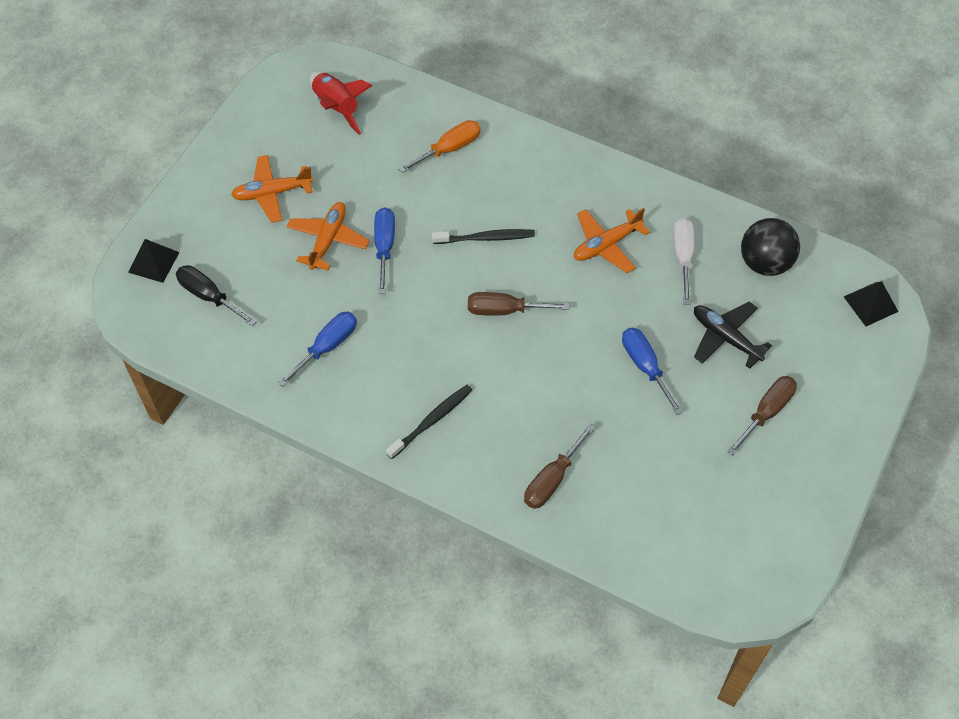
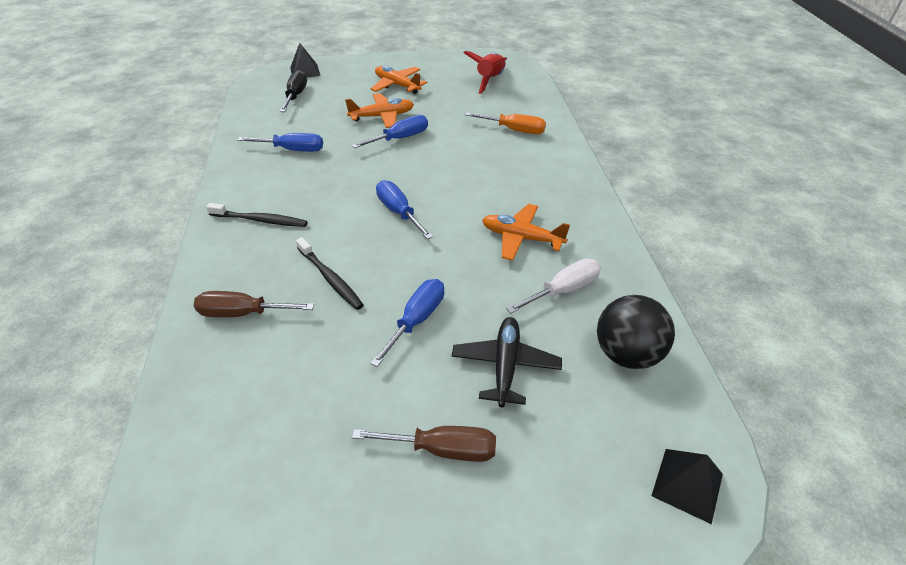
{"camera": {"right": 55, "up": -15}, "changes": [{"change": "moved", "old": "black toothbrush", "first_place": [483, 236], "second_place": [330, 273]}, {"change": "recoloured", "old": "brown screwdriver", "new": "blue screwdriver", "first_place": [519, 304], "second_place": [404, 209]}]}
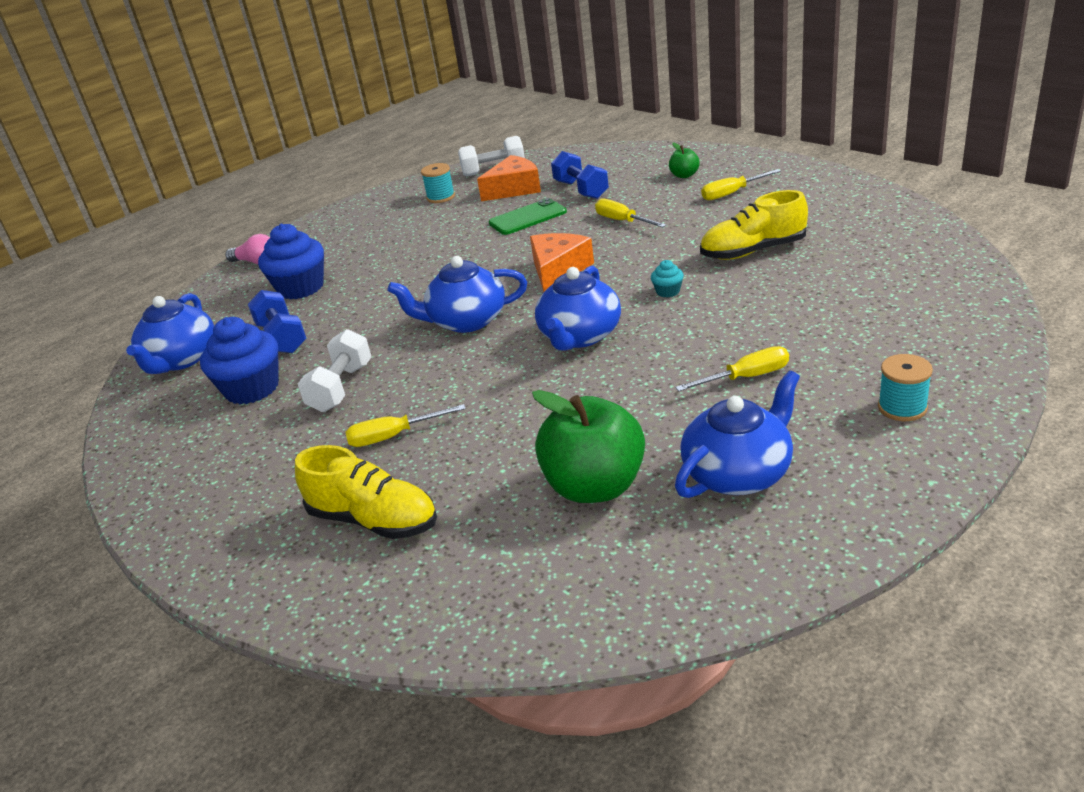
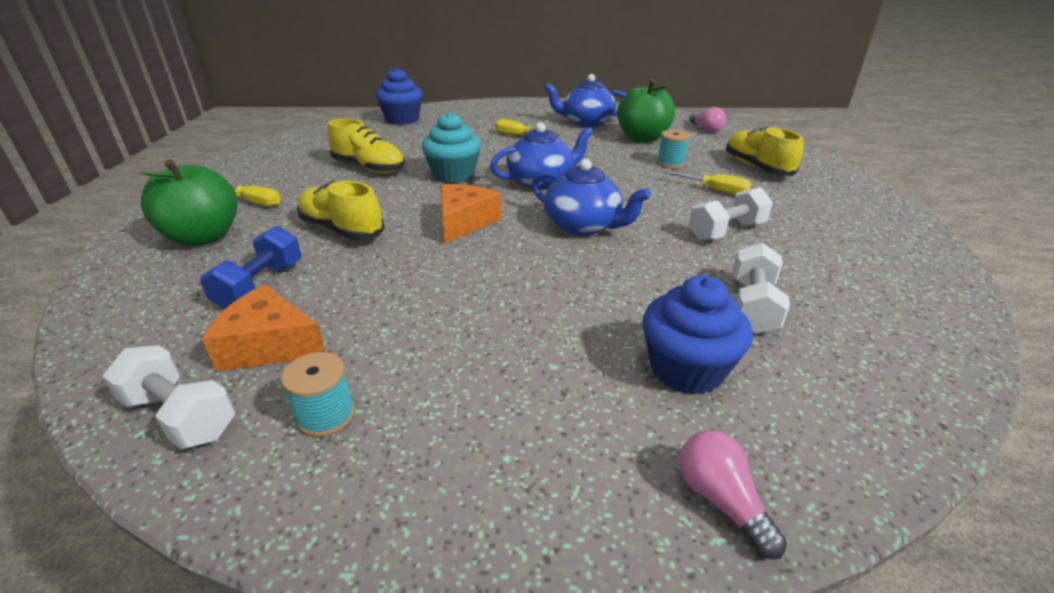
{"camera": {"right": -140, "up": 0}, "changes": [{"change": "removed", "old": "blue teapot", "first_place": [170, 333]}, {"change": "removed", "old": "green phone", "first_place": [528, 216]}, {"change": "added", "new": "pink light bulb", "second_place": [707, 119]}, {"change": "moved", "old": "blue cupcake", "first_place": [239, 360], "second_place": [399, 96]}, {"change": "moved", "old": "turquoise spool", "first_place": [905, 387], "second_place": [674, 149]}, {"change": "replaced", "old": "yellow screwdriver", "new": "yellow shoe", "first_place": [630, 213], "second_place": [341, 210]}, {"change": "recoloured", "old": "blue dumbbell", "new": "white dumbbell", "first_place": [277, 321], "second_place": [761, 288]}, {"change": "turned", "old": "orange cheese", "first_place": [562, 262], "second_place": [471, 213], "degrees": 135}, {"change": "resized", "old": "turquoise cupcake", "first_place": [667, 279], "second_place": [451, 147], "factor": 2.22}, {"change": "resized", "old": "green apple", "first_place": [684, 160], "second_place": [189, 202], "factor": 2.17}]}
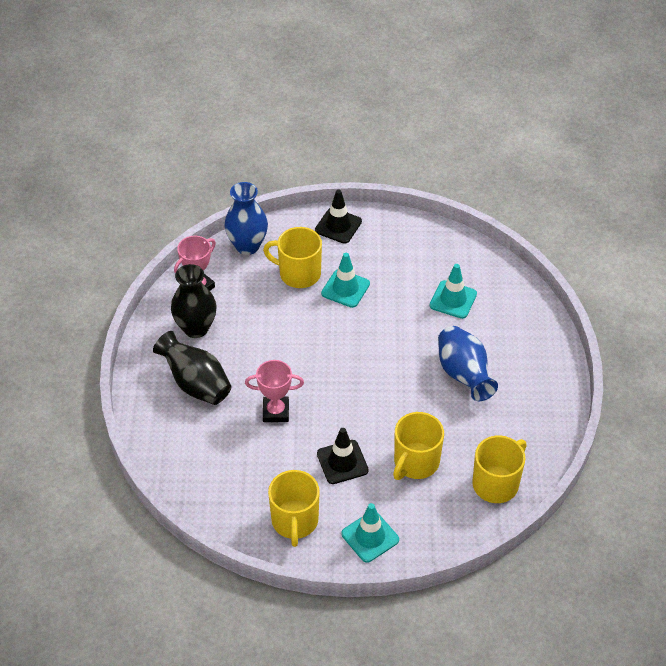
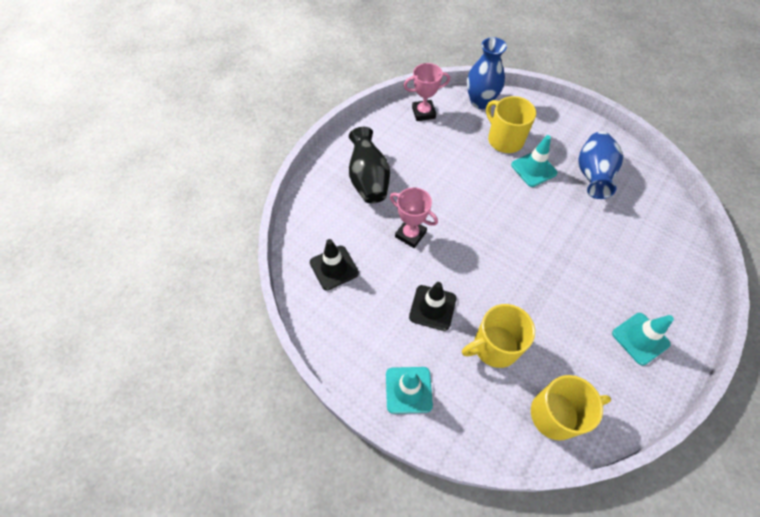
{"camera": {"right": 35, "up": 10}, "changes": [{"change": "removed", "old": "black vase", "first_place": [194, 301]}, {"change": "removed", "old": "yellow mug", "first_place": [294, 508]}, {"change": "moved", "old": "black traffic cone", "first_place": [338, 217], "second_place": [334, 265]}, {"change": "moved", "old": "turquoise traffic cone", "first_place": [453, 291], "second_place": [643, 339]}, {"change": "moved", "old": "blue vase", "first_place": [468, 363], "second_place": [600, 165]}]}
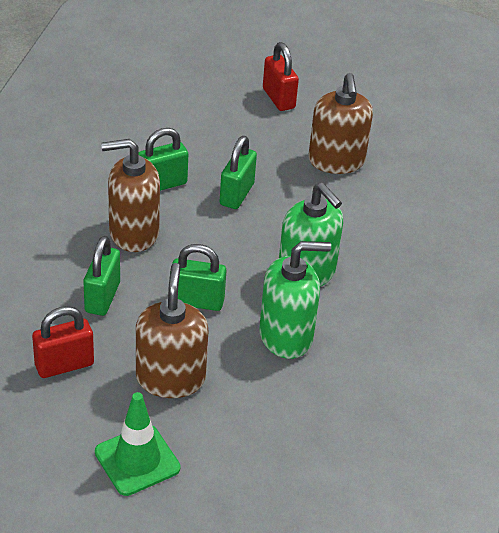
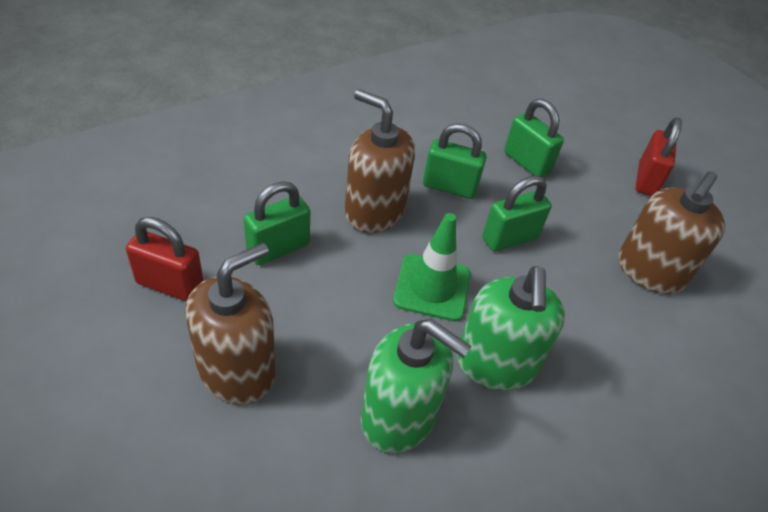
{"camera": {"right": 40, "up": 5}, "changes": [{"change": "moved", "old": "green traffic cone", "first_place": [138, 444], "second_place": [432, 267]}, {"change": "moved", "old": "green padlock", "first_place": [198, 277], "second_place": [534, 138]}]}
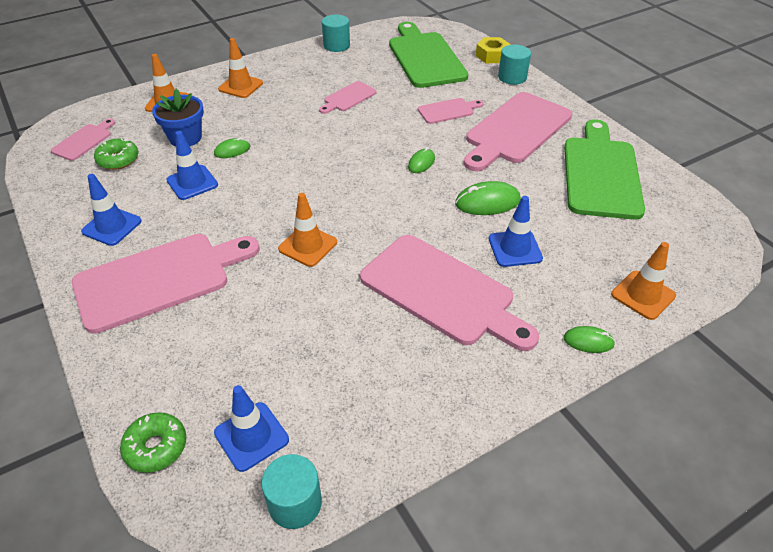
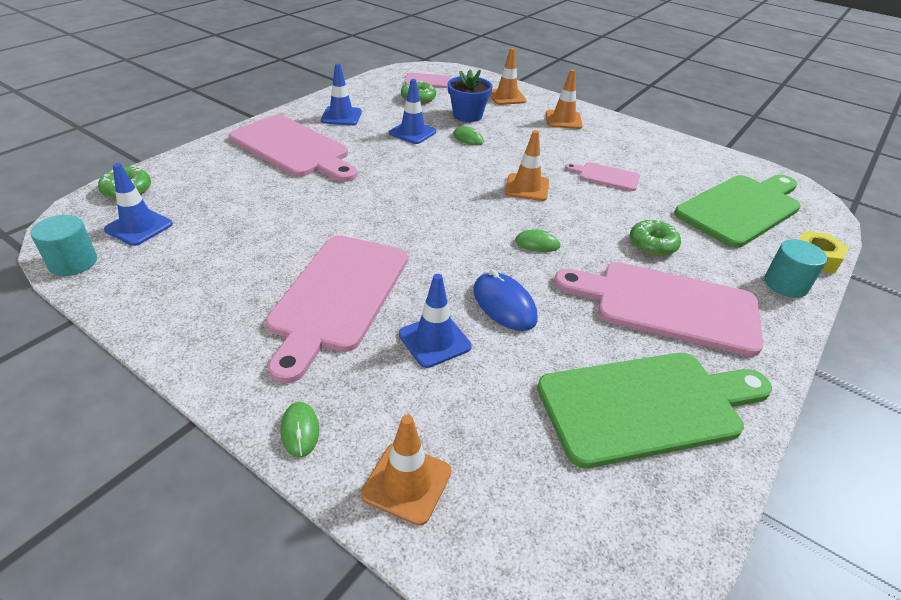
{"camera": {"right": 65, "up": -5}, "changes": [{"change": "removed", "old": "turquoise cylinder", "first_place": [336, 33]}, {"change": "moved", "old": "orange traffic cone", "first_place": [307, 230], "second_place": [527, 165]}, {"change": "replaced", "old": "pink cutting board", "new": "green donut", "first_place": [451, 111], "second_place": [655, 238]}, {"change": "recoloured", "old": "green mouse", "new": "blue mouse", "first_place": [488, 198], "second_place": [505, 300]}]}
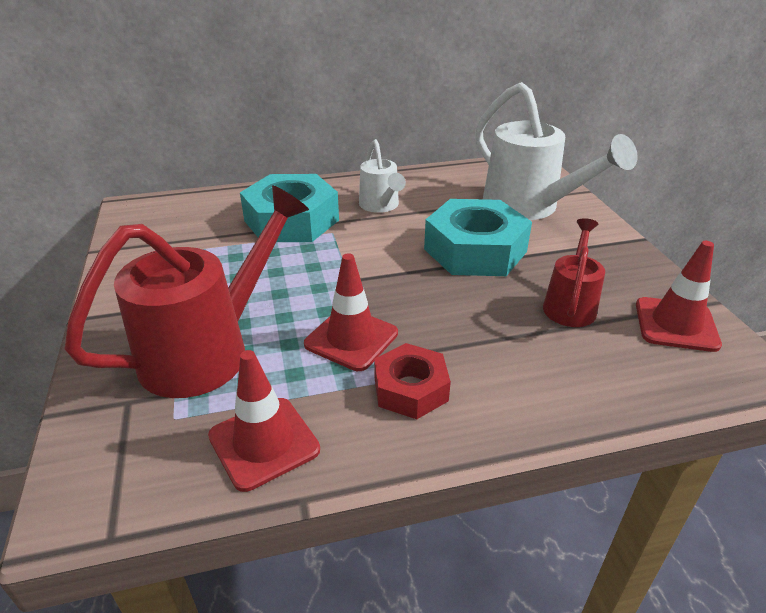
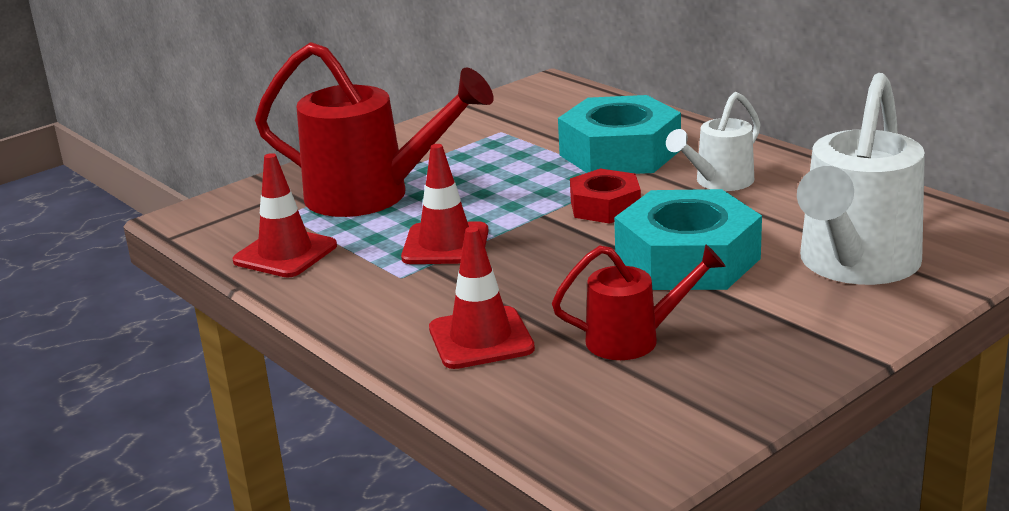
{"camera": {"right": 65, "up": -10}, "changes": [{"change": "moved", "old": "red nut", "first_place": [412, 381], "second_place": [605, 196]}, {"change": "moved", "old": "red traffic cone", "first_place": [679, 296], "second_place": [482, 297]}]}
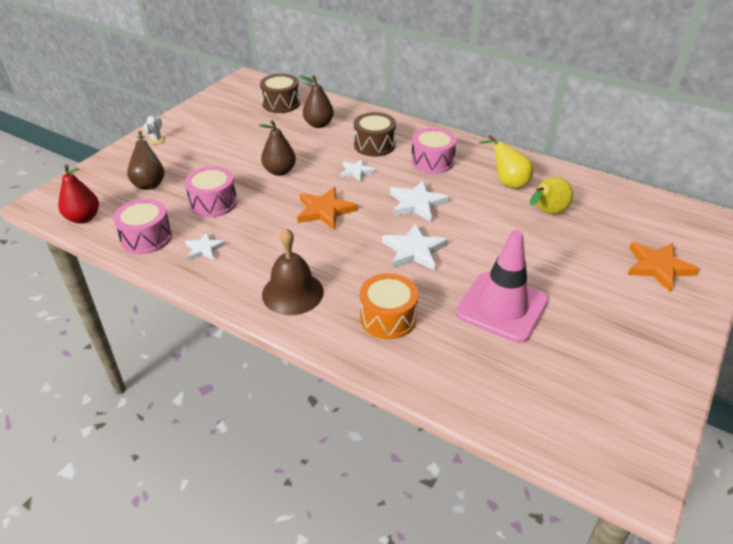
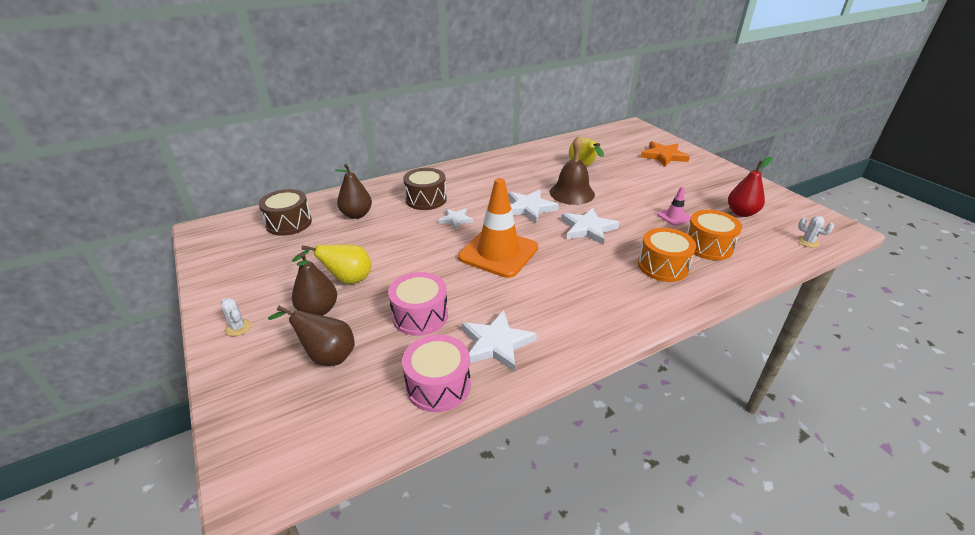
{"camera": {"right": -60, "up": -5}, "changes": [{"change": "removed", "old": "pink drum", "first_place": [434, 151]}, {"change": "added", "new": "orange drum", "second_place": [714, 235]}, {"change": "added", "new": "white cactus", "second_place": [815, 232]}, {"change": "moved", "old": "red pear", "first_place": [78, 194], "second_place": [750, 187]}, {"change": "moved", "old": "brown pear", "first_place": [277, 148], "second_place": [314, 284]}, {"change": "moved", "old": "brown bell", "first_place": [293, 271], "second_place": [572, 170]}, {"change": "moved", "old": "yellow pear", "first_place": [506, 162], "second_place": [332, 264]}, {"change": "replaced", "old": "orange star", "new": "orange traffic cone", "first_place": [327, 208], "second_place": [498, 228]}, {"change": "resized", "old": "white star", "first_place": [205, 246], "second_place": [499, 341], "factor": 1.64}, {"change": "resized", "old": "pink traffic cone", "first_place": [502, 286], "second_place": [674, 206], "factor": 0.45}]}
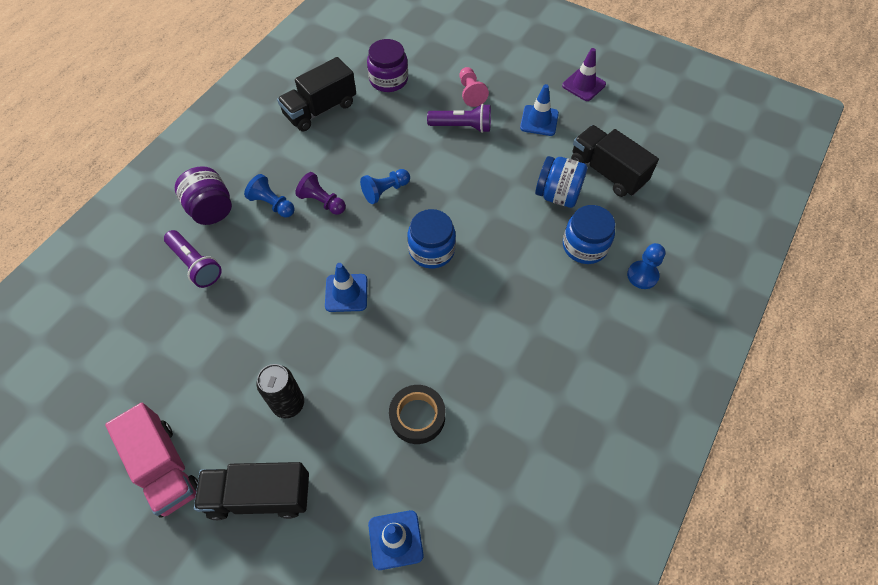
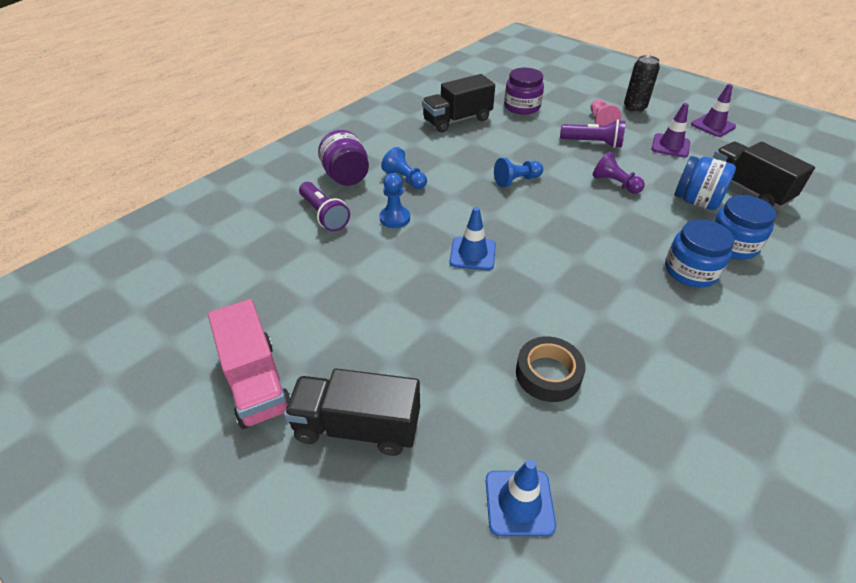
{"camera": {"right": 10, "up": -15}, "changes": [{"change": "moved", "old": "black can", "first_place": [280, 391], "second_place": [642, 84]}, {"change": "moved", "old": "purple pawn", "first_place": [320, 193], "second_place": [619, 172]}, {"change": "moved", "old": "blue jar", "first_place": [432, 239], "second_place": [700, 253]}, {"change": "moved", "old": "blue pawn", "first_place": [646, 266], "second_place": [394, 200]}, {"change": "recoloured", "old": "blue traffic cone", "new": "purple traffic cone", "first_place": [539, 110], "second_place": [671, 130]}]}
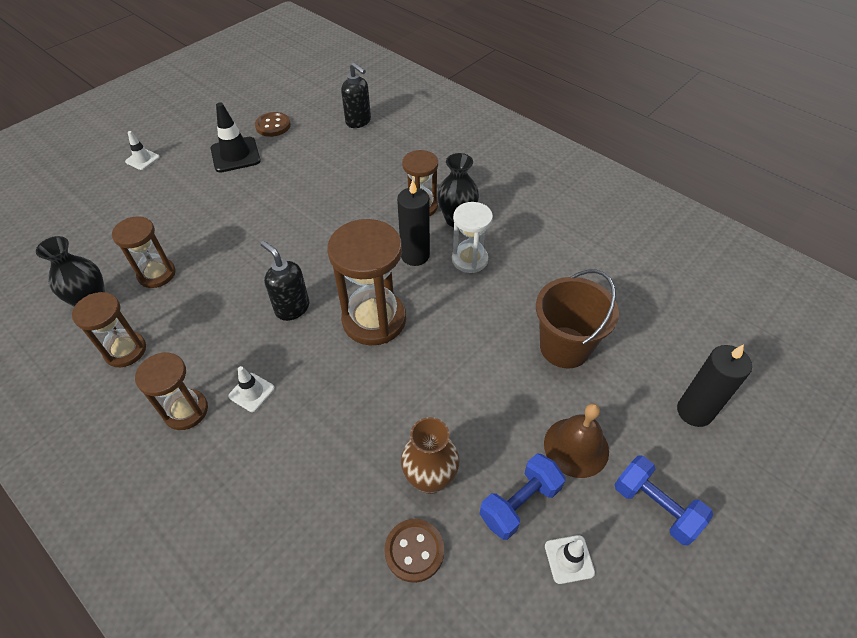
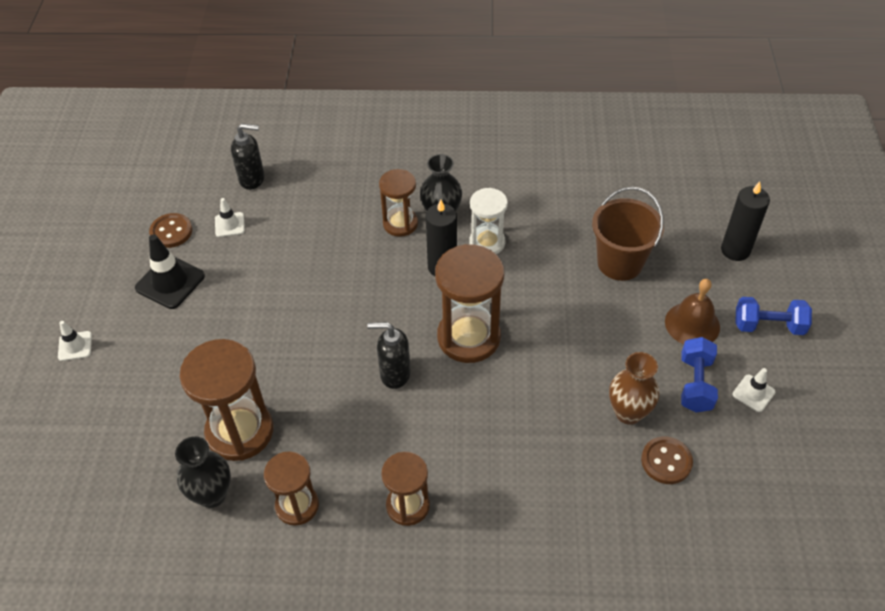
{"camera": {"right": -40, "up": 0}, "changes": [{"change": "moved", "old": "white traffic cone", "first_place": [251, 389], "second_place": [230, 217]}, {"change": "resized", "old": "brown hourglass", "first_place": [144, 252], "second_place": [226, 400], "factor": 1.64}]}
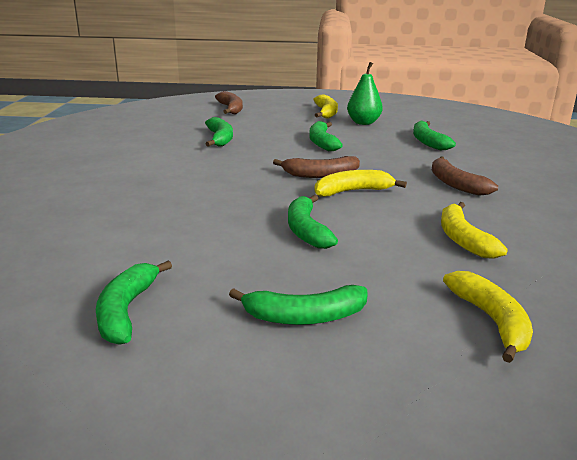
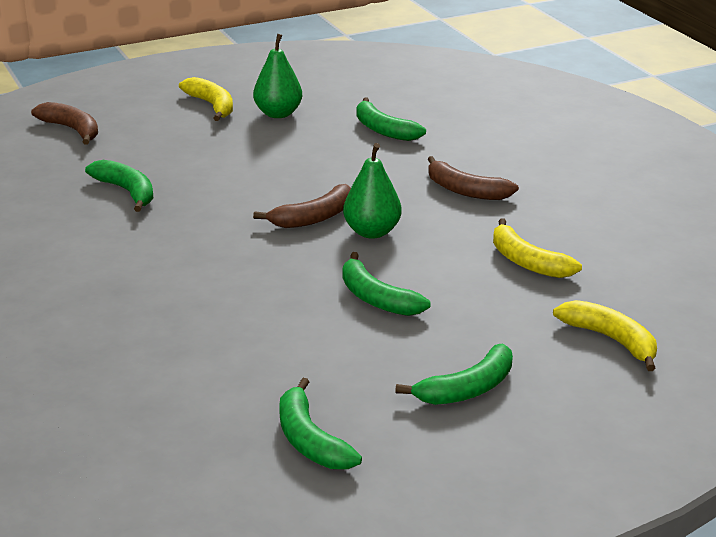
{"camera": {"right": -30, "up": 5}, "changes": [{"change": "removed", "old": "green banana", "first_place": [326, 136]}, {"change": "replaced", "old": "yellow banana", "new": "green pear", "first_place": [360, 183], "second_place": [372, 191]}]}
